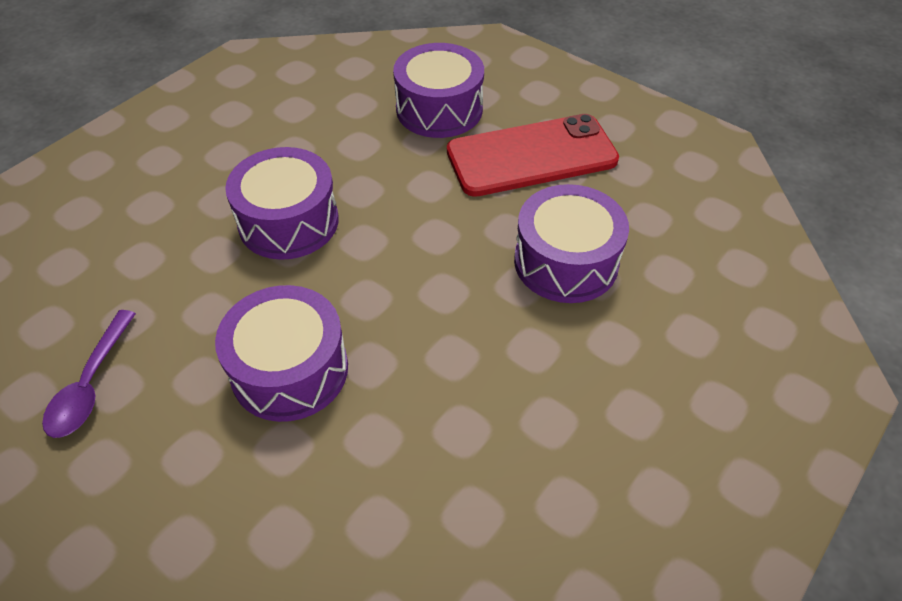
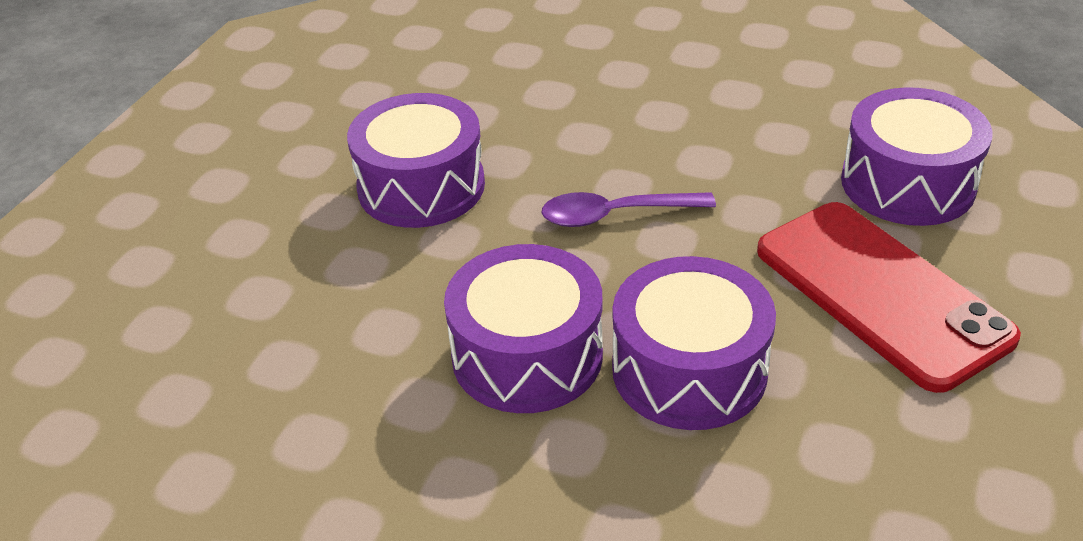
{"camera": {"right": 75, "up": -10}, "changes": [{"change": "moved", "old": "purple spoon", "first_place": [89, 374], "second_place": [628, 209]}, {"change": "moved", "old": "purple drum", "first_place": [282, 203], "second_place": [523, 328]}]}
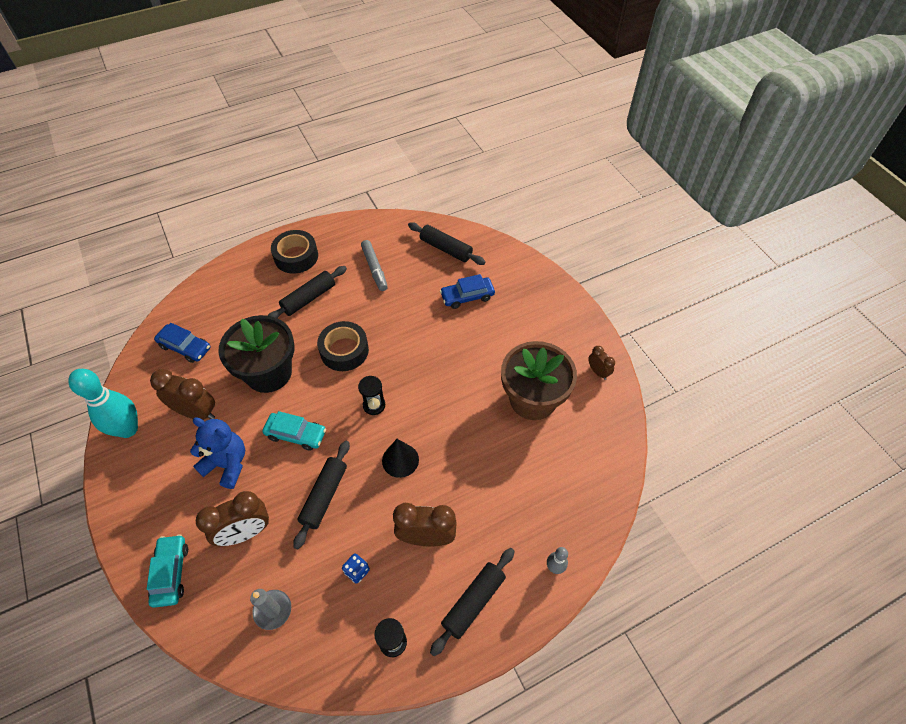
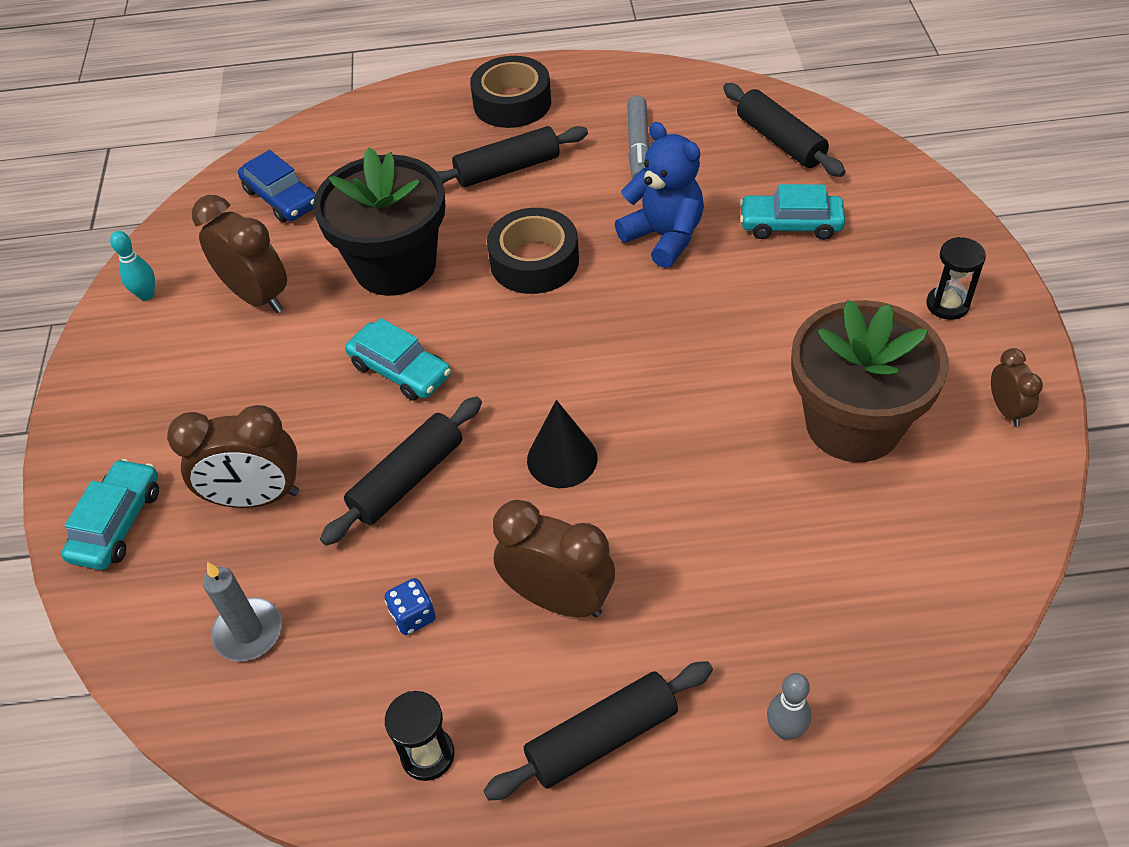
{"camera": {"right": 25, "up": -5}, "changes": [{"change": "moved", "old": "blue teddy bear", "first_place": [217, 453], "second_place": [659, 195]}, {"change": "moved", "old": "black hourglass", "first_place": [371, 395], "second_place": [956, 278]}, {"change": "recoloured", "old": "blue car", "new": "turquoise car", "first_place": [467, 291], "second_place": [792, 212]}, {"change": "resized", "old": "turquoise bowling pin", "first_place": [103, 403], "second_place": [132, 266], "factor": 0.46}]}
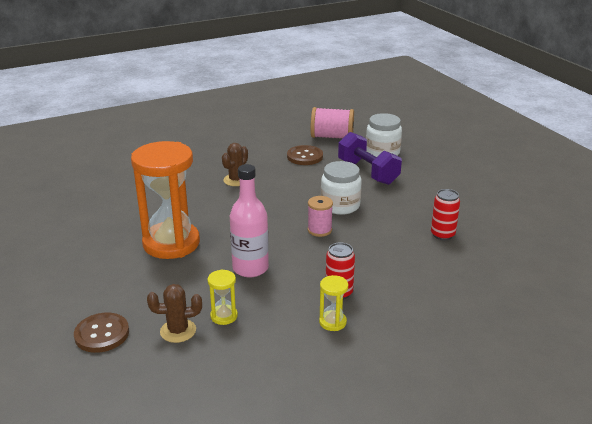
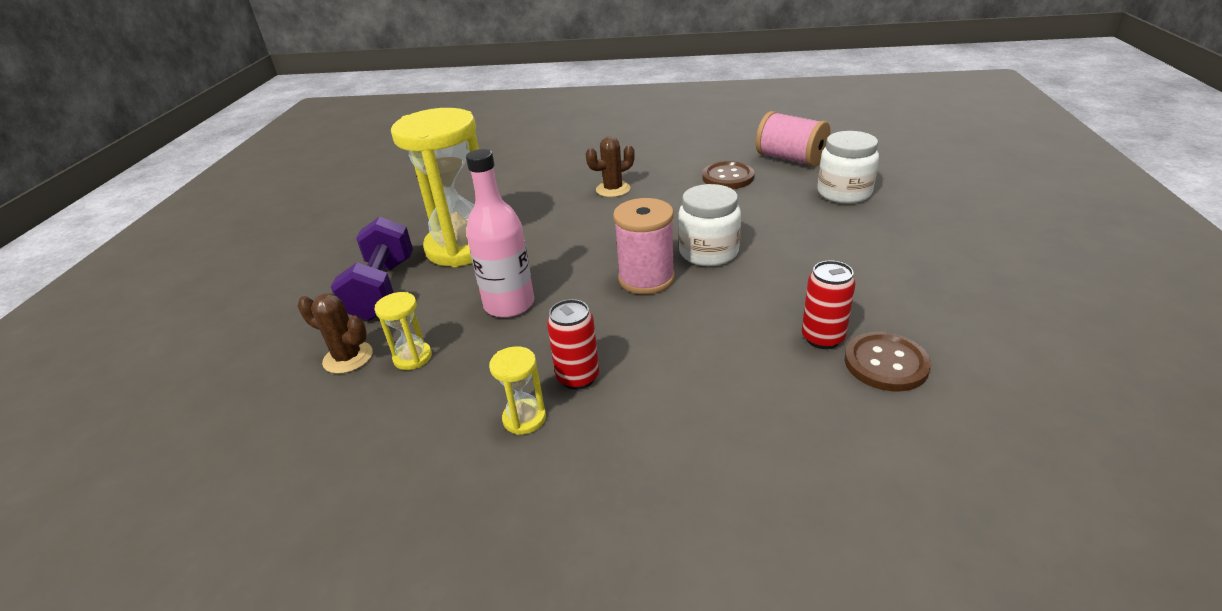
{"camera": {"right": 35, "up": 5}, "changes": [{"change": "moved", "old": "brown button", "first_place": [101, 333], "second_place": [888, 361]}, {"change": "moved", "old": "purple dumbbell", "first_place": [370, 158], "second_place": [372, 269]}, {"change": "recoloured", "old": "orange hourglass", "new": "yellow hourglass", "first_place": [165, 200], "second_place": [435, 187]}, {"change": "resized", "old": "pink spool", "first_place": [320, 216], "second_place": [644, 246], "factor": 1.54}]}
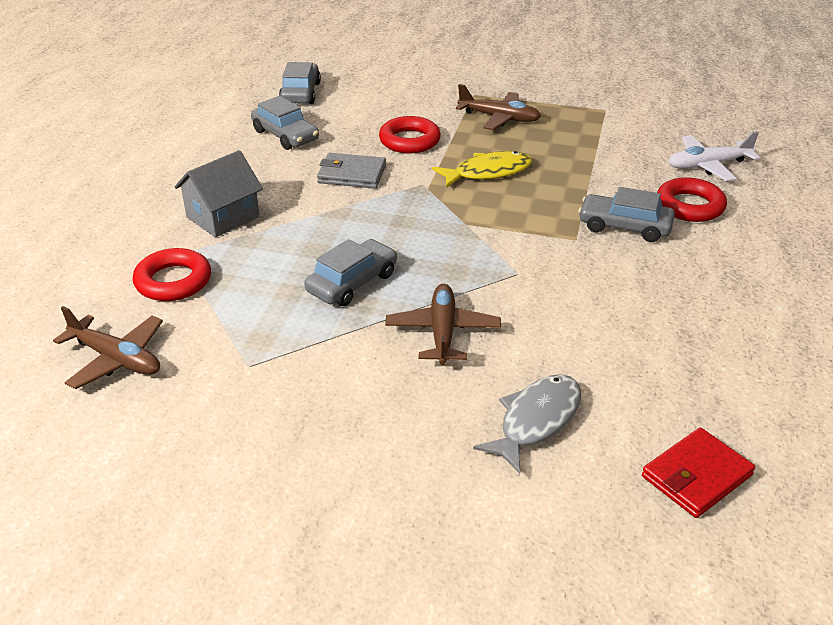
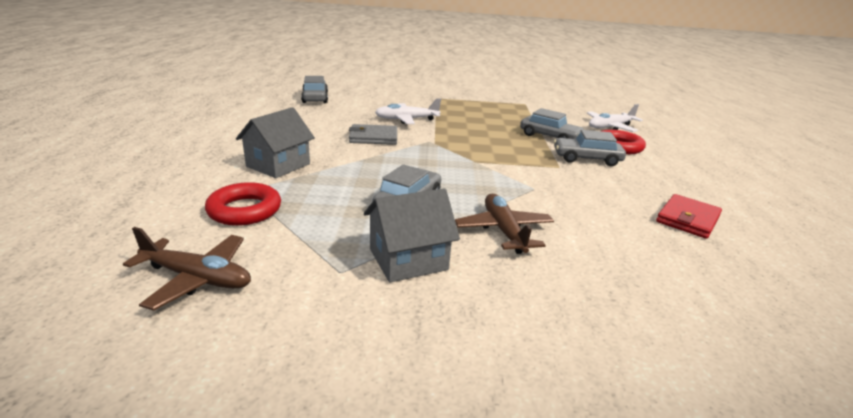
{"camera": {"right": -15, "up": -10}, "changes": [{"change": "removed", "old": "yellow fish", "first_place": [482, 169]}, {"change": "removed", "old": "brown plane", "first_place": [498, 107]}, {"change": "removed", "old": "grey fish", "first_place": [527, 424]}, {"change": "added", "new": "grey house", "second_place": [412, 235]}, {"change": "moved", "old": "grey car", "first_place": [285, 123], "second_place": [552, 123]}, {"change": "moved", "old": "red wallet", "first_place": [698, 472], "second_place": [689, 216]}, {"change": "replaced", "old": "red ring", "new": "white plane", "first_place": [410, 134], "second_place": [408, 111]}]}
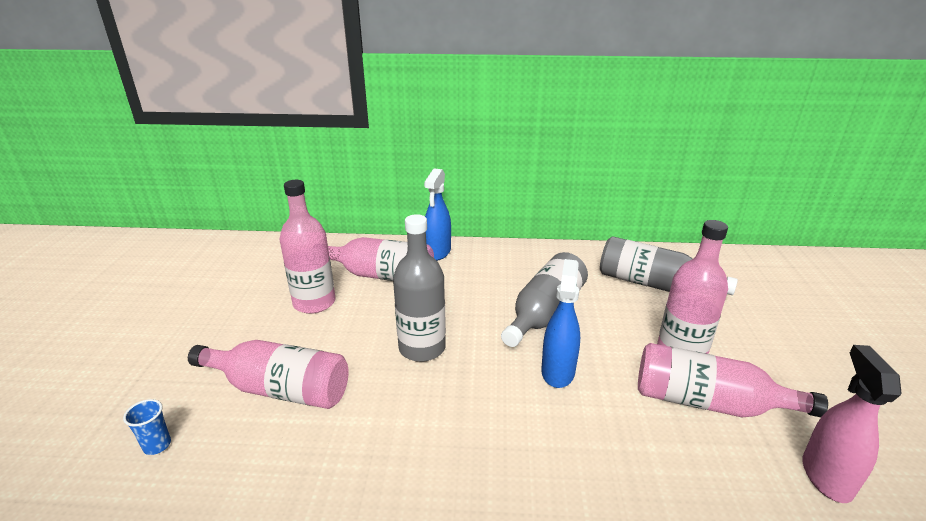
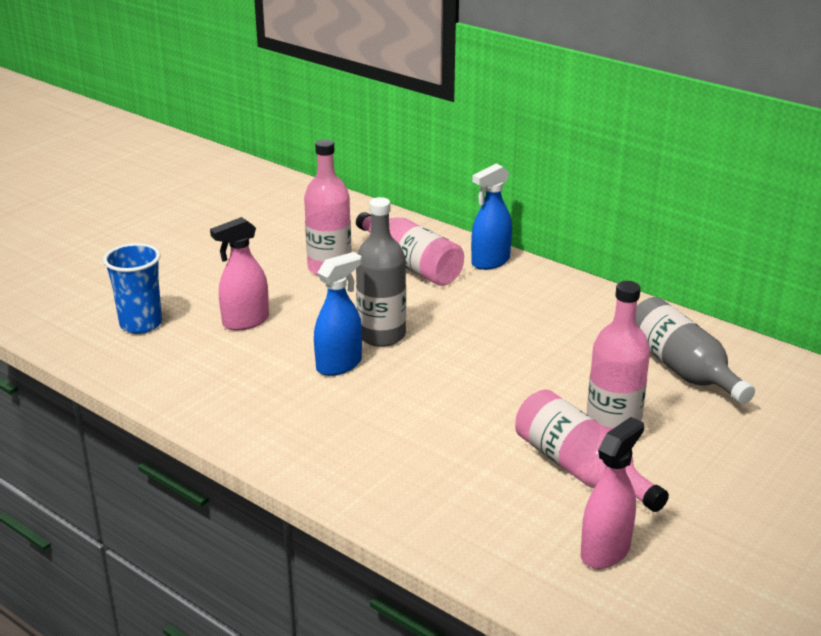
{"camera": {"right": 35, "up": 0}, "changes": [{"change": "removed", "old": "grey bottle", "first_place": [544, 299]}, {"change": "moved", "old": "blue spray bottle", "first_place": [560, 323], "second_place": [338, 314]}, {"change": "replaced", "old": "pink bottle", "new": "pink spray bottle", "first_place": [268, 374], "second_place": [239, 273]}, {"change": "resized", "old": "blue cup", "first_place": [147, 427], "second_place": [132, 288], "factor": 1.98}]}
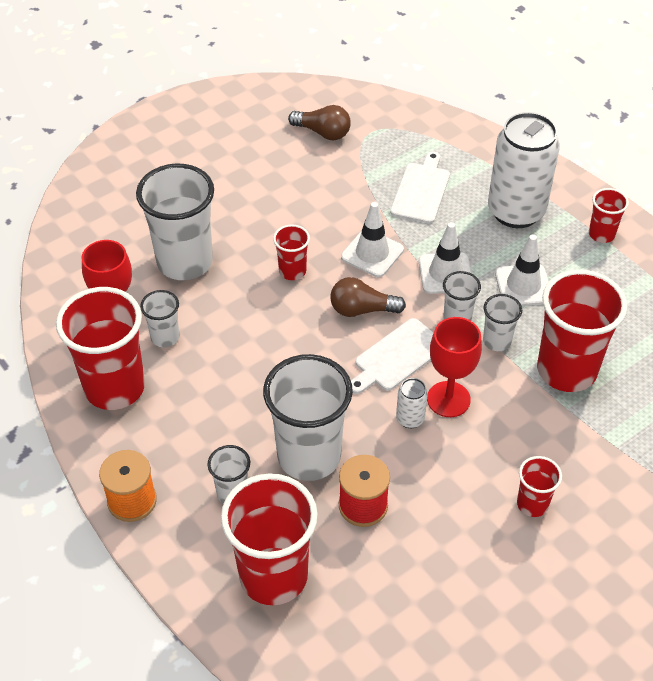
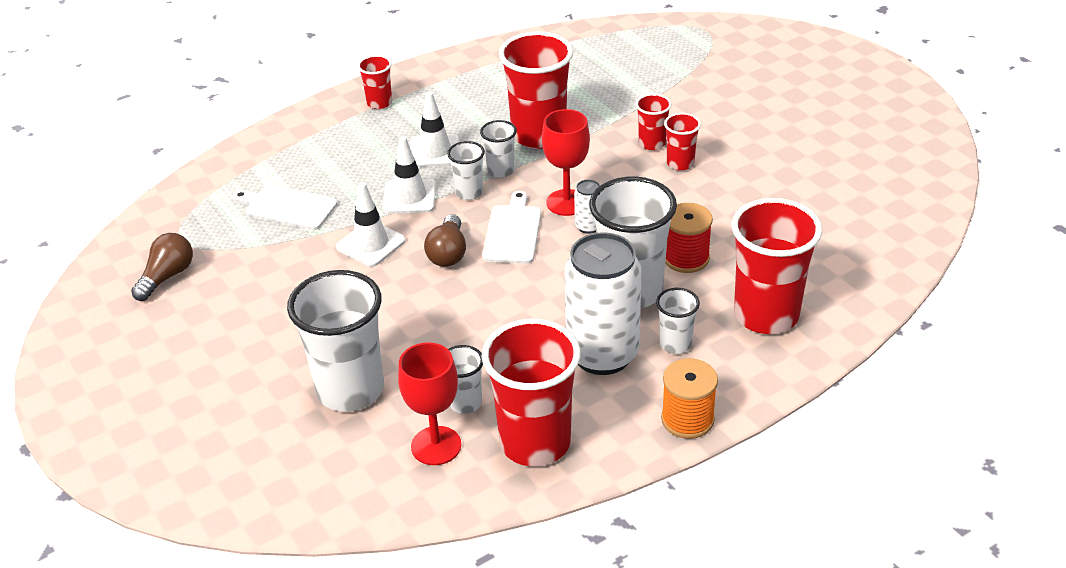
{"camera": {"right": -85, "up": -10}, "changes": [{"change": "moved", "old": "red cup", "first_place": [291, 252], "second_place": [654, 122]}, {"change": "moved", "old": "white can", "first_place": [524, 170], "second_place": [603, 303]}, {"change": "turned", "old": "white cutting board", "first_place": [392, 356], "second_place": [511, 227], "degrees": -135}]}
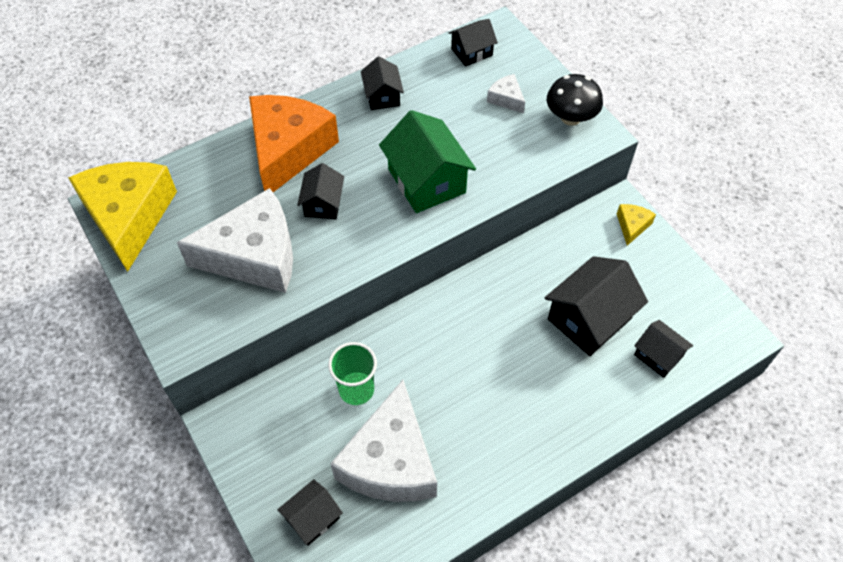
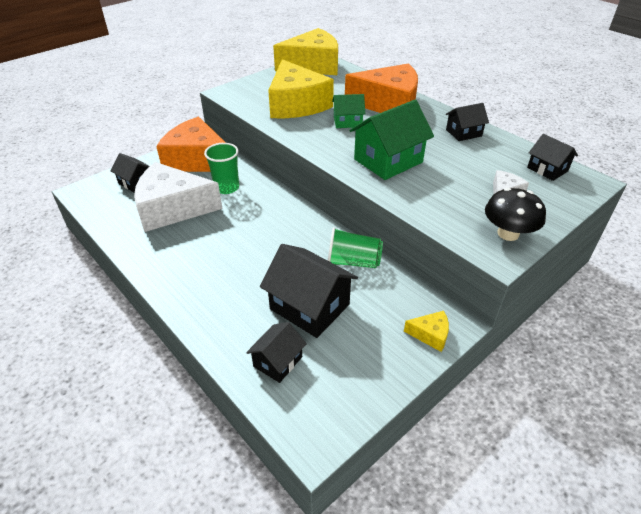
{"camera": {"right": 80, "up": -15}, "changes": [{"change": "added", "new": "orange cheese", "second_place": [191, 144]}, {"change": "added", "new": "green cup", "second_place": [355, 247]}, {"change": "recoloured", "old": "white cheese", "new": "yellow cheese", "first_place": [235, 240], "second_place": [301, 88]}, {"change": "recoloured", "old": "black house", "new": "green house", "first_place": [320, 191], "second_place": [348, 111]}]}
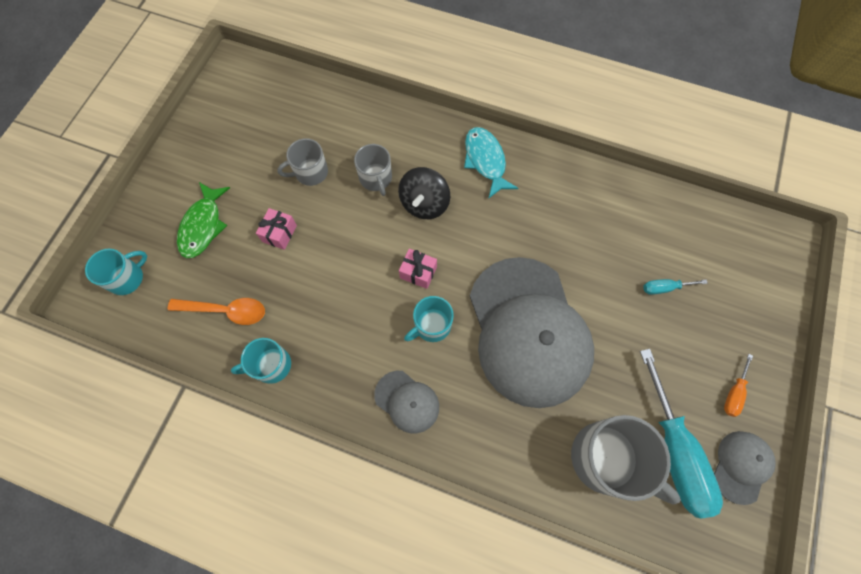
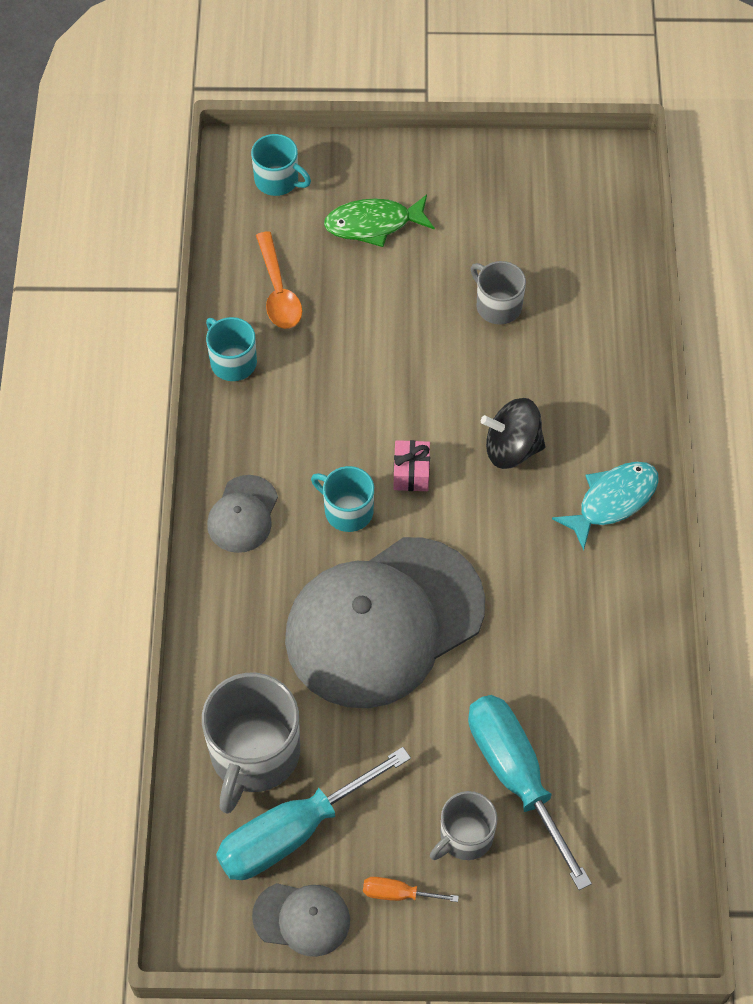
{"camera": {"right": 70, "up": -10}, "changes": [{"change": "removed", "old": "pink gift", "first_place": [276, 229]}, {"change": "moved", "old": "grey mug", "first_place": [373, 170], "second_place": [463, 825]}, {"change": "resized", "old": "turquoise screwdriver", "first_place": [675, 287], "second_place": [530, 792], "factor": 2.31}]}
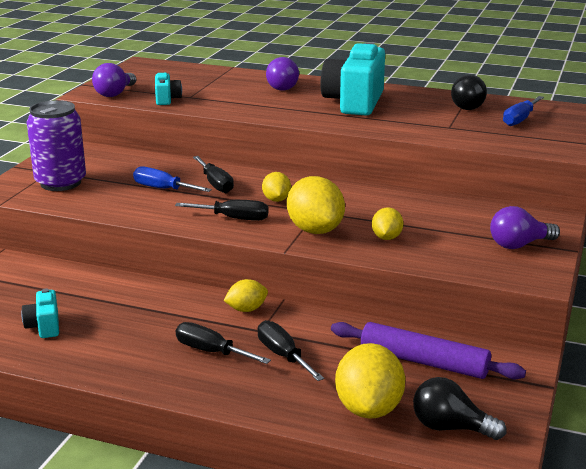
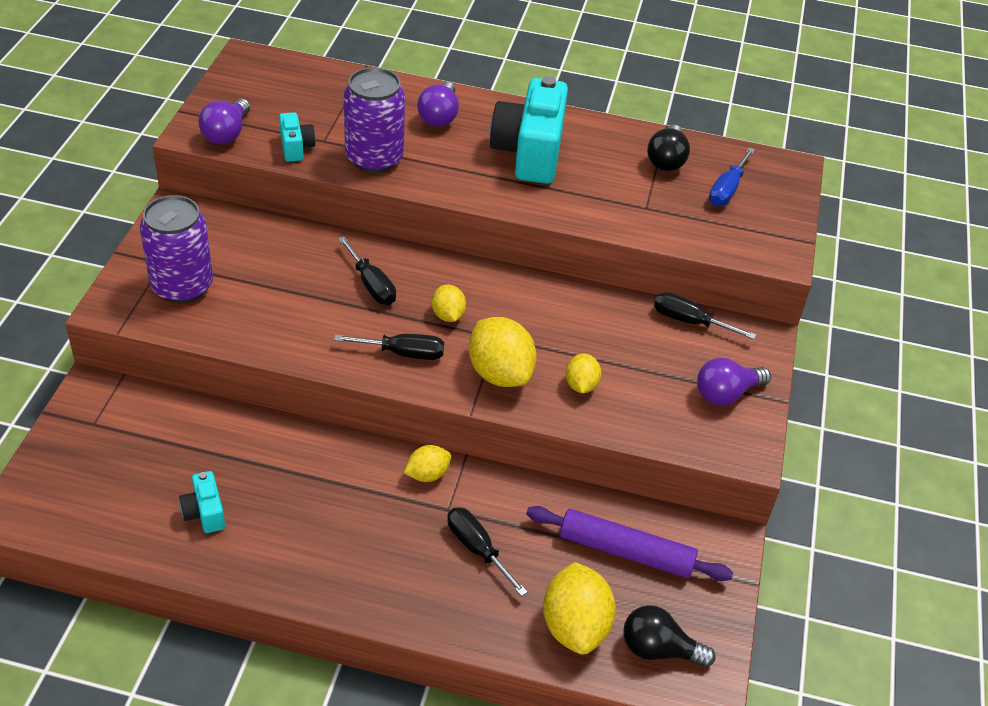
{"camera": {"right": -10, "up": 20}, "changes": [{"change": "removed", "old": "blue screwdriver", "first_place": [172, 179]}, {"change": "added", "new": "purple can", "second_place": [374, 120]}, {"change": "moved", "old": "black screwdriver", "first_place": [223, 343], "second_place": [705, 315]}]}
